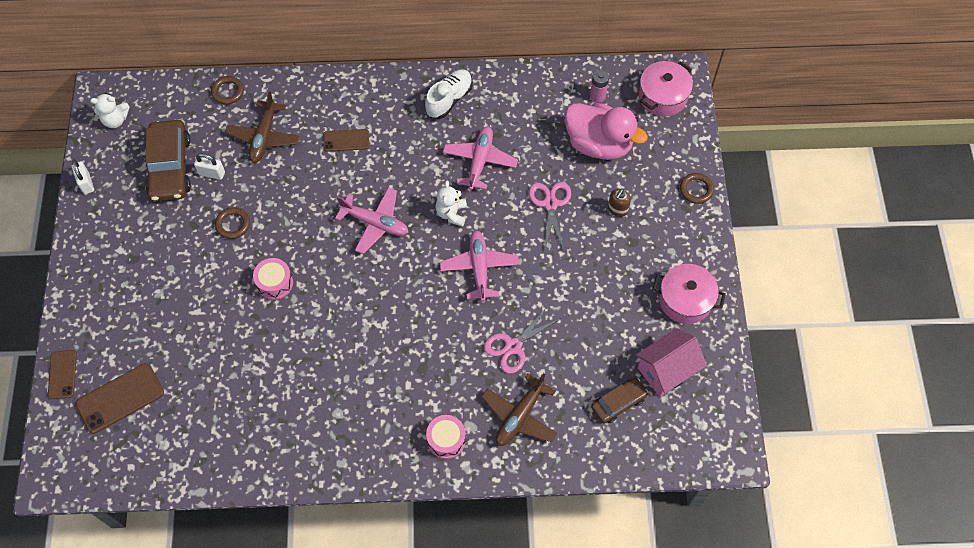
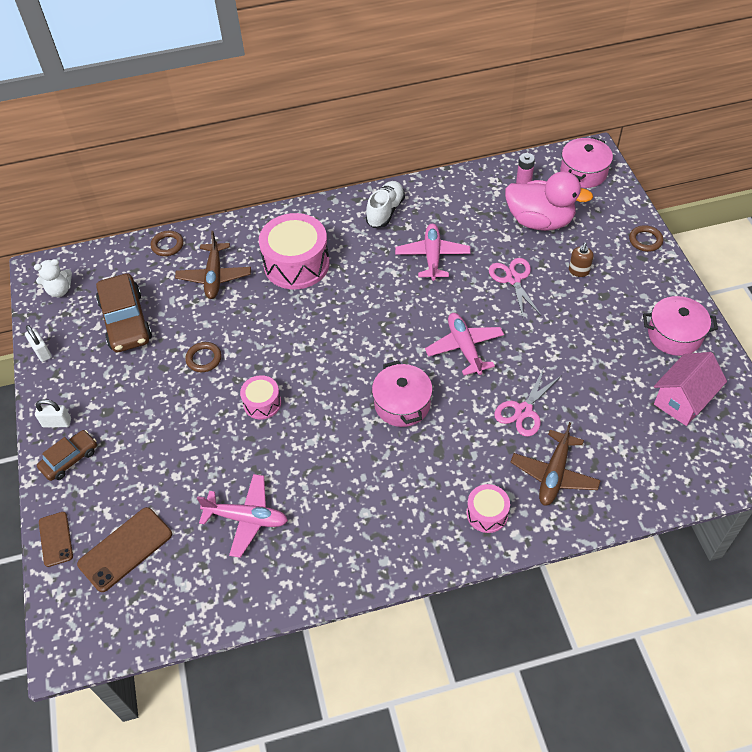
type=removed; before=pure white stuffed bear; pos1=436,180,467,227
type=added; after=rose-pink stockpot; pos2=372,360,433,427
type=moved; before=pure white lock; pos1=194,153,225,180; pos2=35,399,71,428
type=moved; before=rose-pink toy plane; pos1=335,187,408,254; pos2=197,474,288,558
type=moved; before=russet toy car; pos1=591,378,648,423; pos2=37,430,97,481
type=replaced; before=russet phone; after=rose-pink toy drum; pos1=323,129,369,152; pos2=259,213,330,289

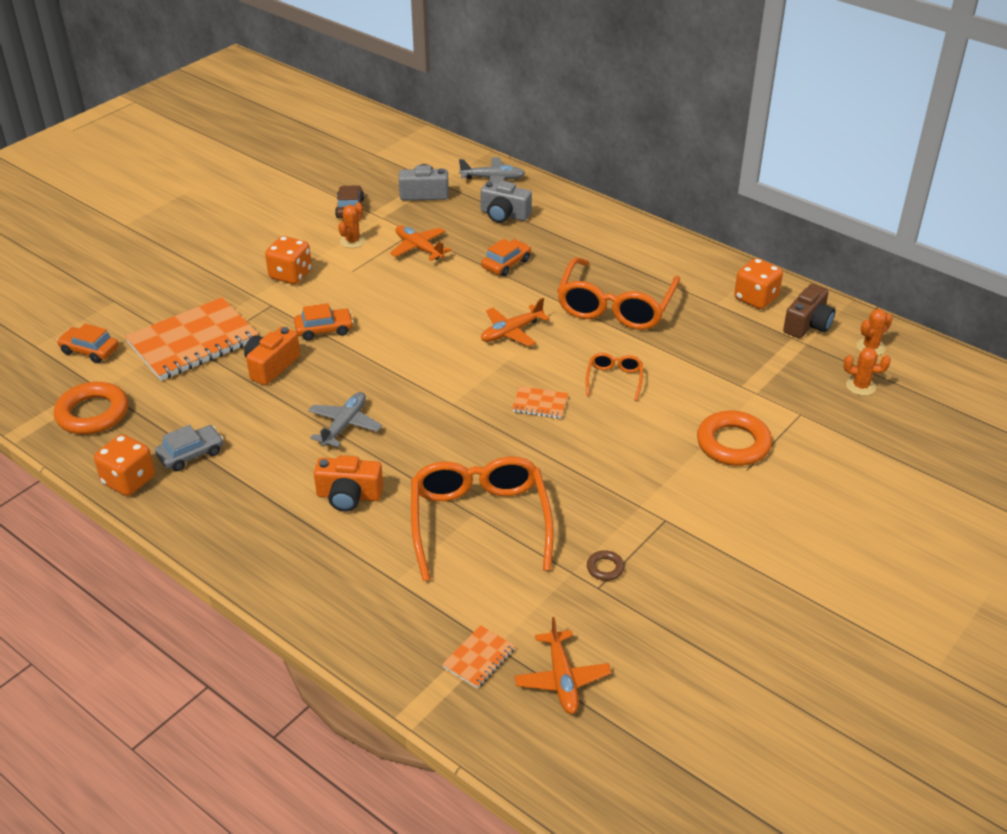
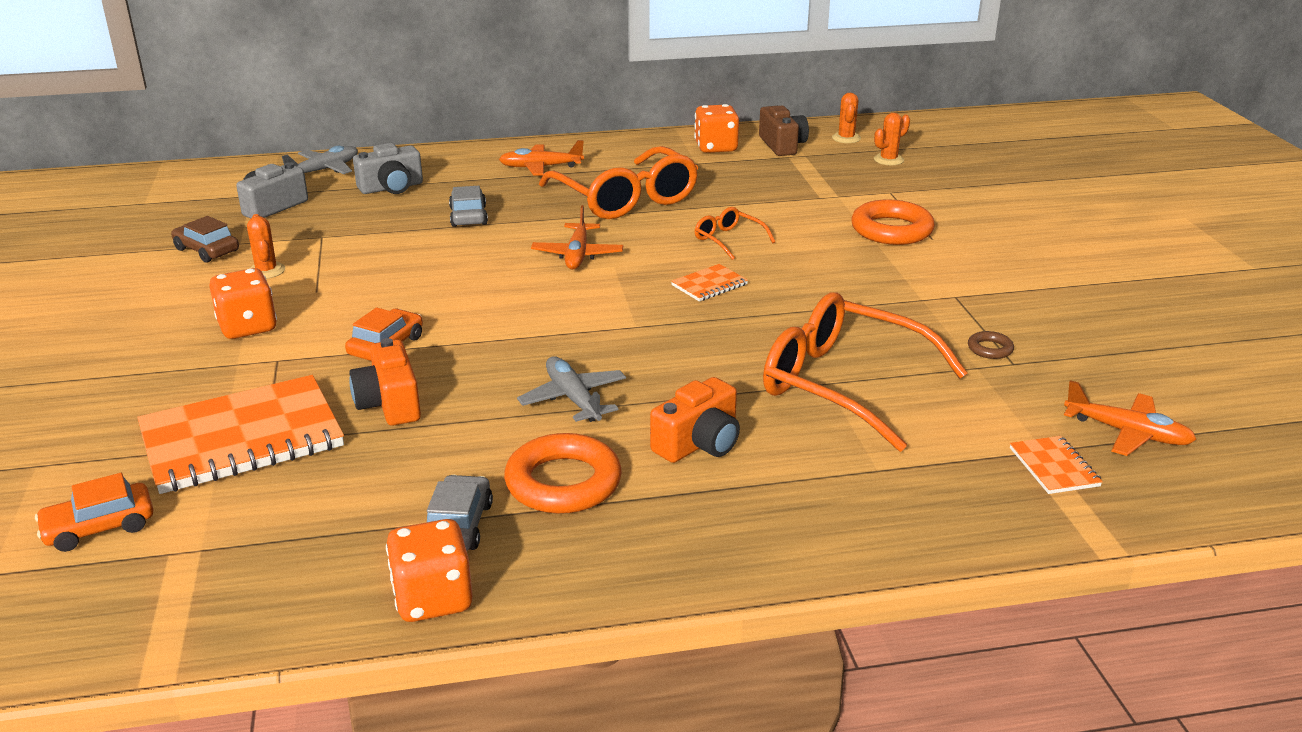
type=moved; before=orange-coloured hoop; pos1=54,382,128,434; pos2=504,433,622,514
type=moved; before=orange-coloured toy plane; pos1=390,225,451,261; pos2=499,140,584,176
type=recoloured; before=orange-coloured toy car; after=ash-grey toy car; pos1=481,239,531,276; pos2=449,186,488,227
type=turned; before=orange-coloured notepad; pos1=125,297,259,381; pos2=137,375,344,494; turn=60

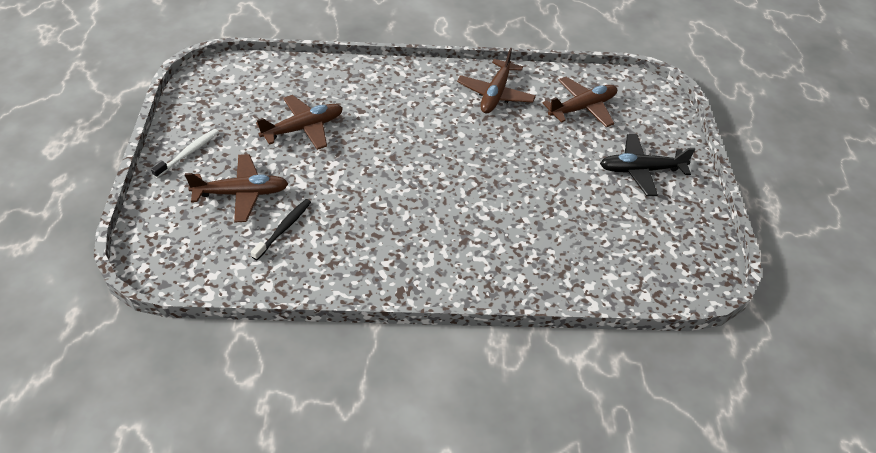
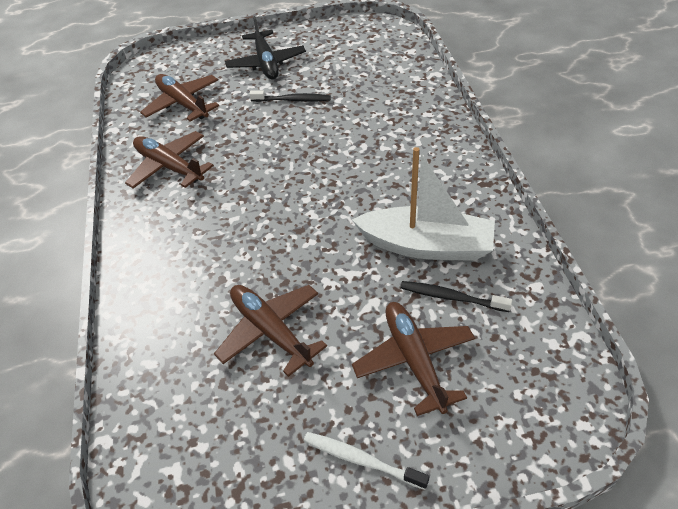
type=added; after=ebony dental brush; pos2=249,90,331,102
type=added; after=pure white boat; pos2=352,147,495,261
type=turned; before=russet toy plane; pos1=457,48,536,113; pos2=125,131,214,189; turn=-150

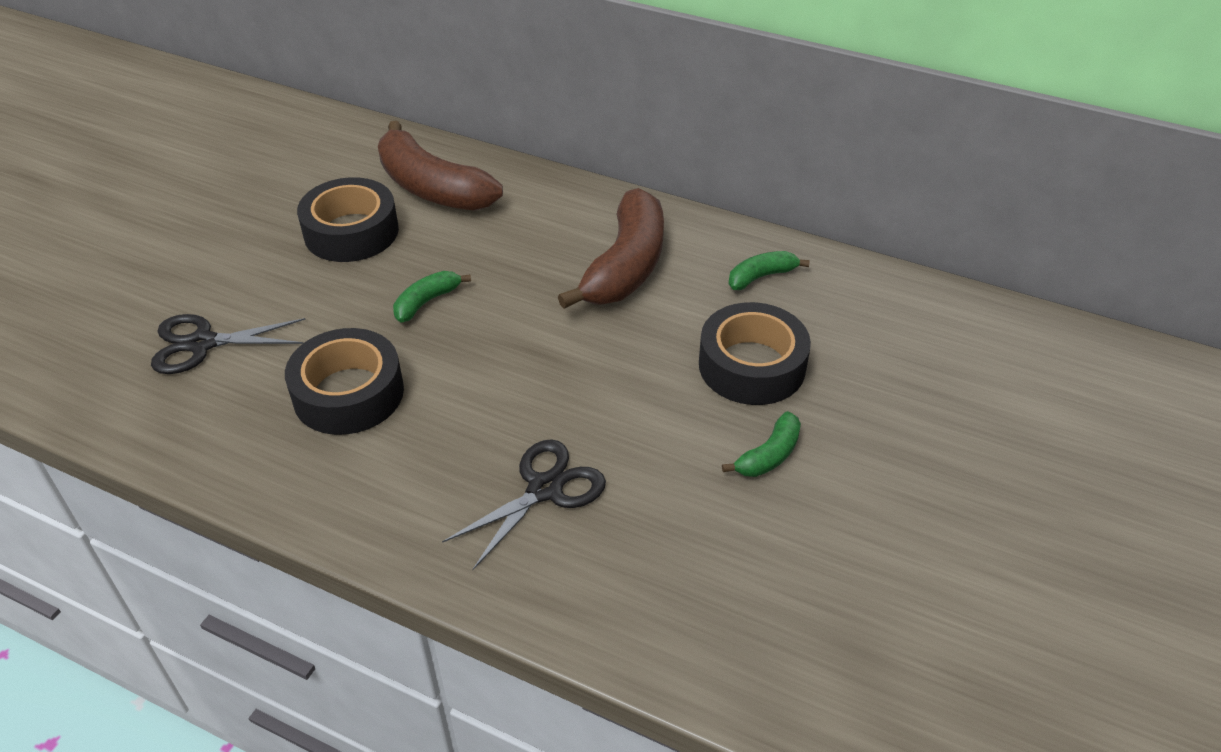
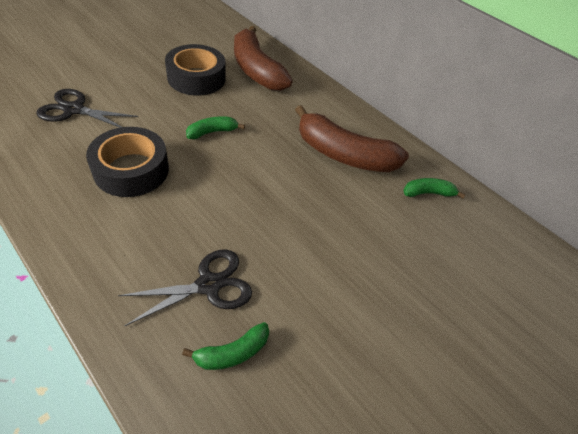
type=removed; before=ebony roll of tape; pos1=699,302,811,405
type=moved; before=leaf-green banana; pos1=722,411,801,477; pos2=182,322,269,370
type=turned; before=russet banana; pos1=558,188,664,309; pos2=295,105,409,172; turn=75

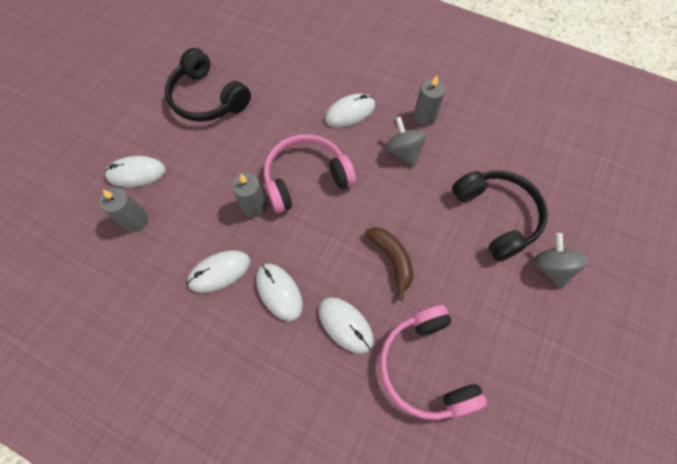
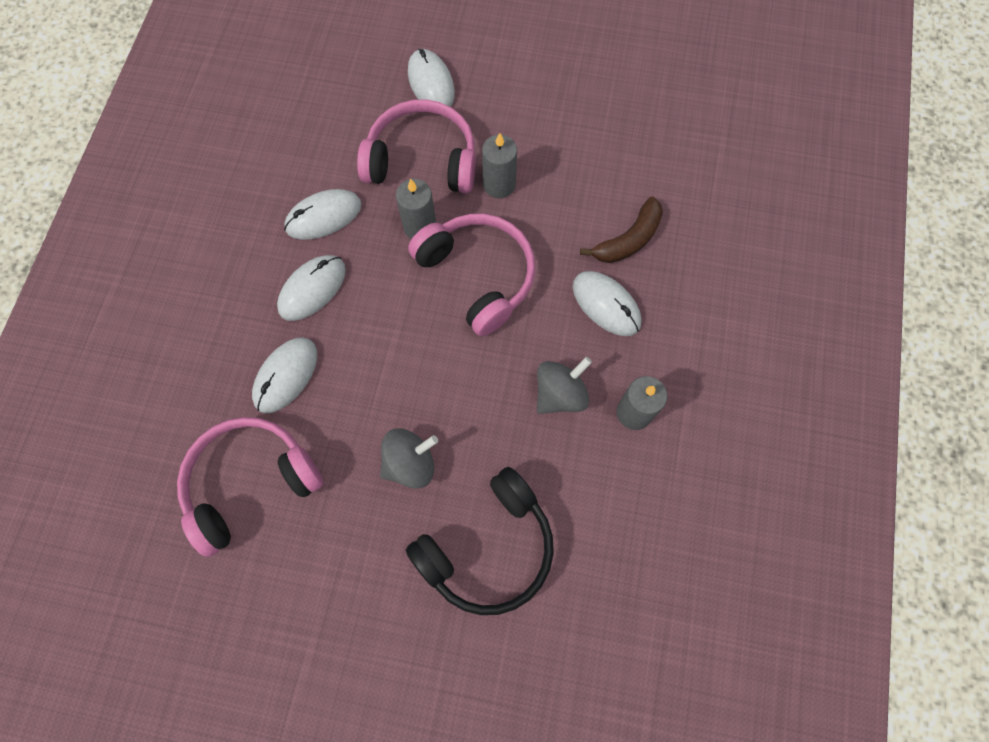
type=removed; before=ebony headset; pos1=165,48,251,122
type=added; after=rose-pink headset; pos2=357,100,476,193
type=moved; before=ash-grey wax candle; pos1=99,188,148,232; pos2=482,133,517,198
type=moved; before=russet banana; pos1=365,227,413,300; pos2=580,197,663,263
type=moved; before=ash-grey toy top; pos1=534,233,588,289; pos2=380,428,438,489
type=turned; before=pure white mouse; pos1=187,250,250,293; pos2=284,189,362,240; turn=-75

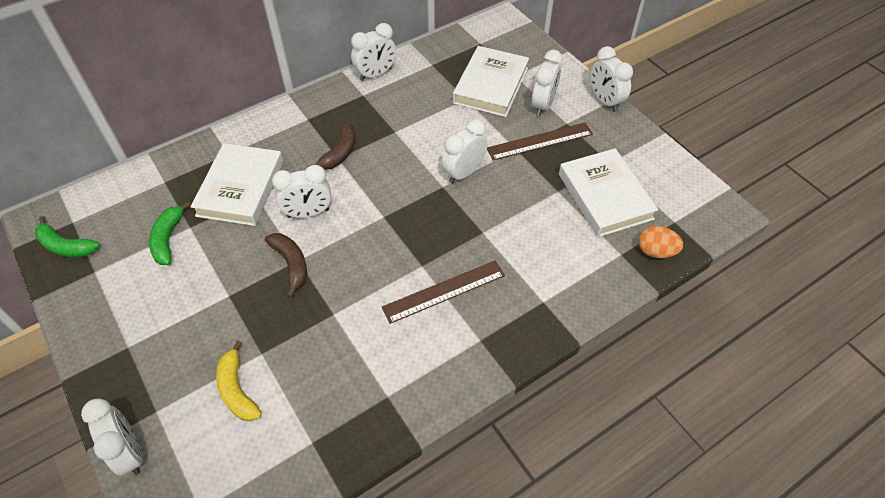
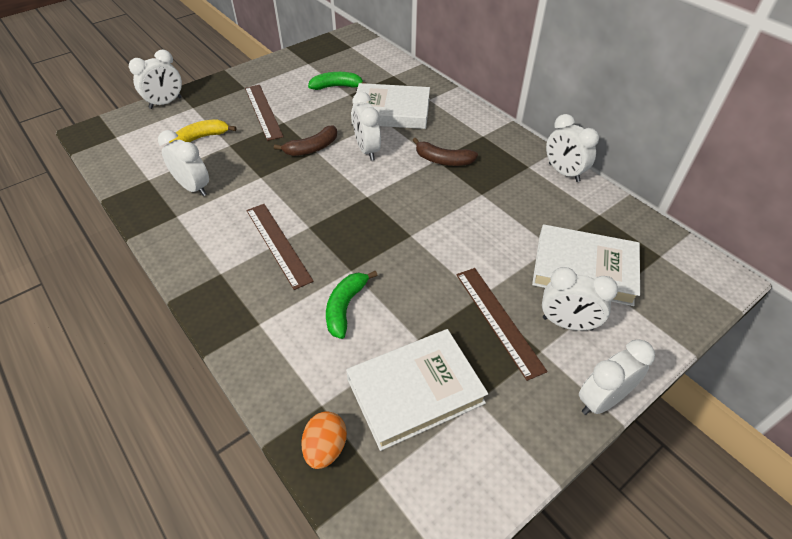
type=added; after=russet straightedge; pos2=245,85,284,141
type=moved; before=leaf-green banana; pos1=35,216,100,257; pos2=326,270,378,339
type=moved; before=pure white clock; pos1=442,119,487,184; pos2=158,130,209,196

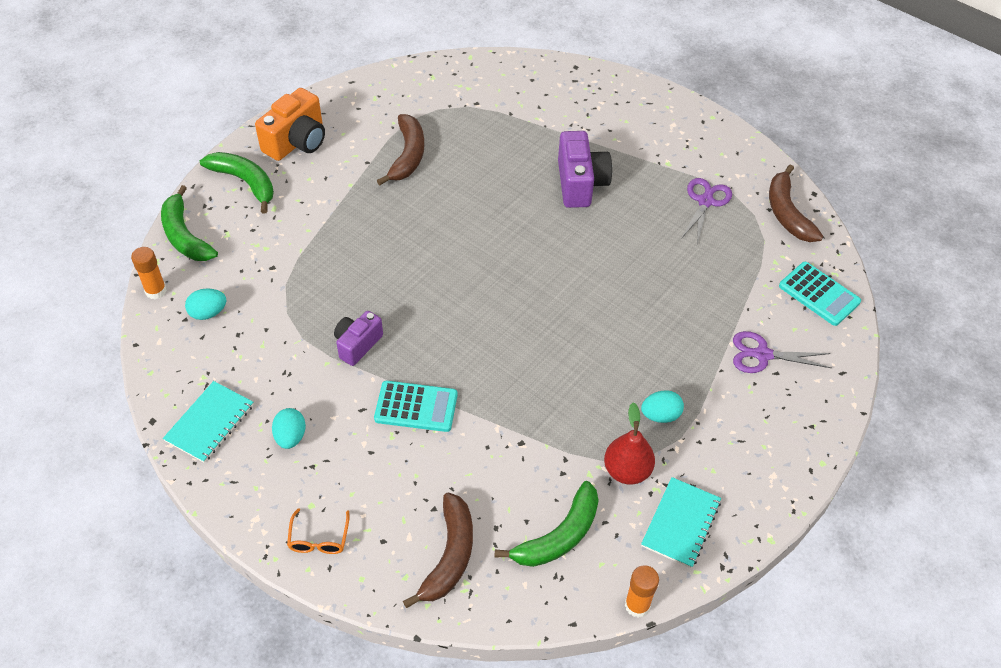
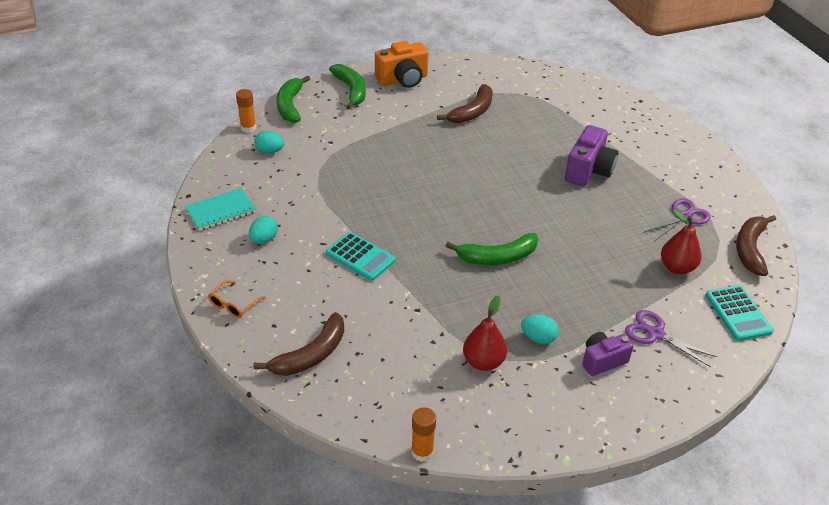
type=removed; before=teal notepad; pos1=641,477,721,568
type=added; after=red toy pear; pos2=661,209,701,274
type=moved; before=royal purple compact camera; pos1=334,311,383,366; pos2=582,332,634,376
type=moved; before=leaf-green banana; pos1=495,481,599,567; pos2=446,233,538,265

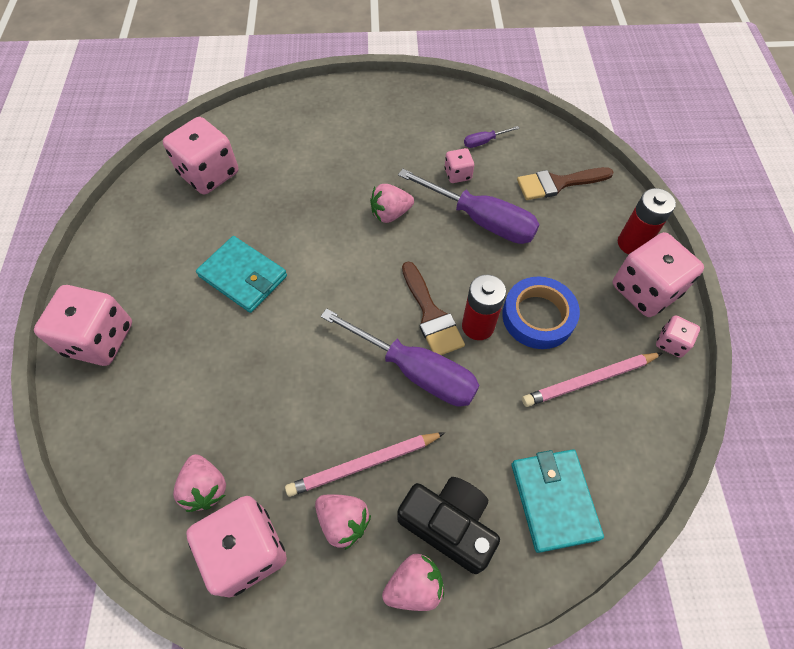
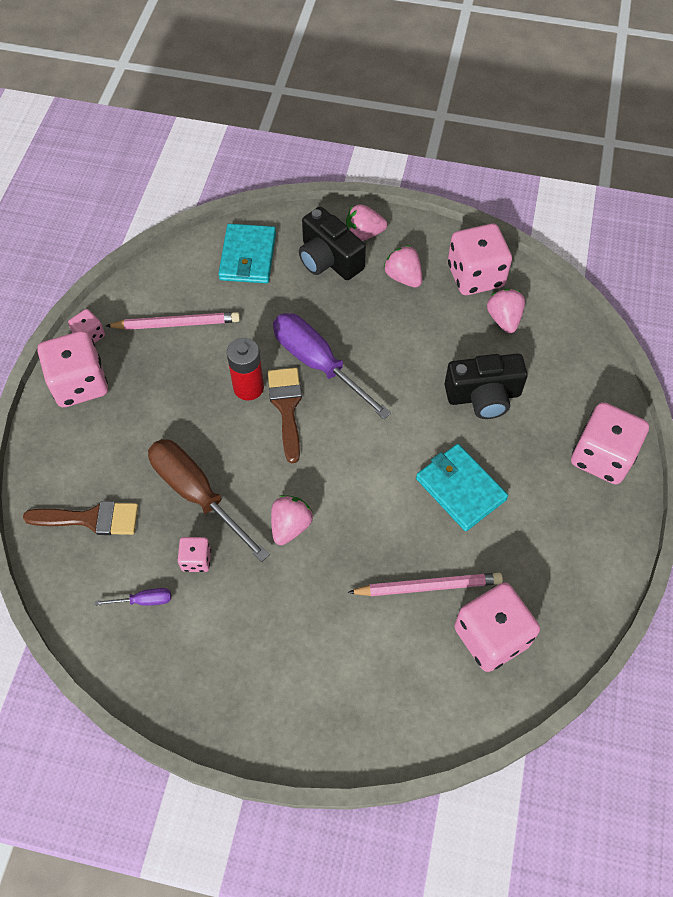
type=removed; before=blue roll of tape; pos1=502,276,580,349
type=removed; before=red AA battery; pos1=618,188,676,254
type=added; after=ebony compact camera; pos2=445,353,528,419
type=moved; before=rose-pink pencil; pos1=285,432,445,497; pos2=347,573,503,596
type=recoloured; before=royal purple flat screwdriver; after=russet flat screwdriver; pos1=398,169,540,244; pos2=148,439,270,562
type=turned; before=rose-pink strawberry; pos1=370,184,414,223; pos2=271,495,313,545; turn=-60

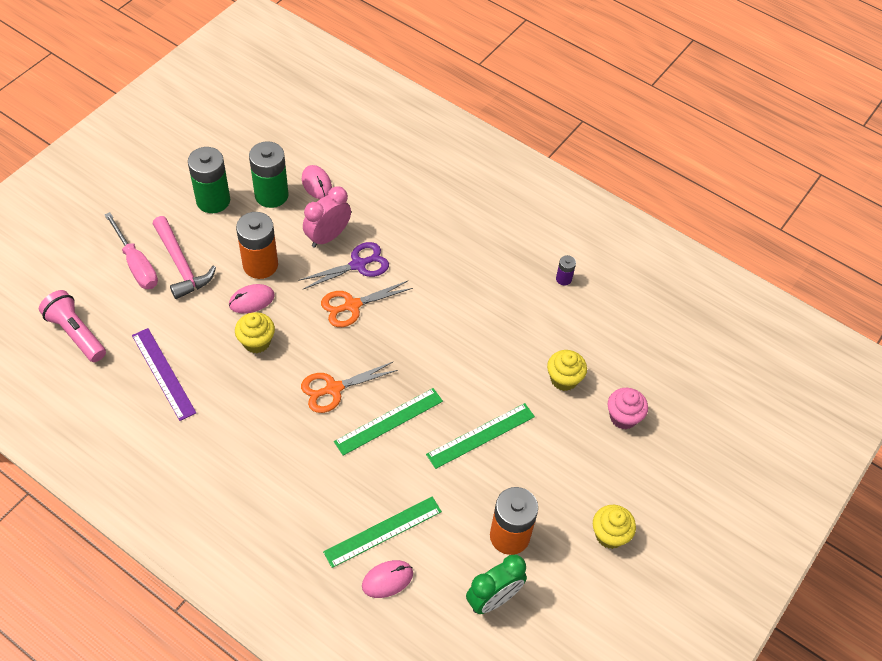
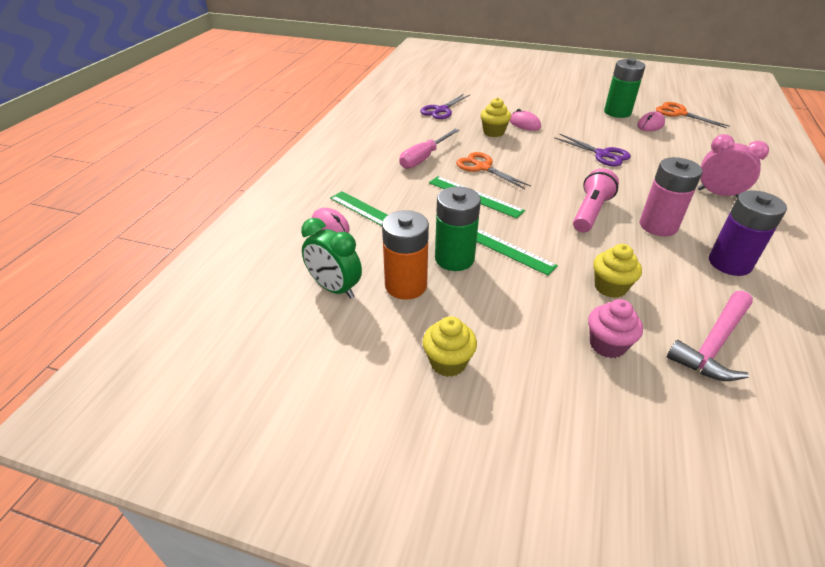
type=removed; before=orange-coloured AA battery; pos1=236,212,278,279
type=added; after=rose-pink AA battery; pos2=640,157,703,236
type=moved; before=rose-pink pocket torch; pos1=39,290,106,362; pos2=573,168,619,232
type=moved; before=rose-pink flat screwdriver; pos1=104,212,158,289; pos2=399,129,459,169
type=moved; before=rose-pink hammer; pos1=153,216,216,299; pos2=667,291,753,381
type=moved; before=leaf-green AA battery; pos1=188,147,230,213; pos2=435,186,481,271
type=moved; before=rose-pink clock; pos1=303,186,351,248; pos2=698,134,769,198
type=moved; before=orange-coloured shears; pos1=321,280,413,327; pos2=656,102,730,128
type=replaced; before=royal purple straightedge; after=royal purple shears; pos1=132,328,196,421; pos2=420,94,470,119
type=resized; before=royal purple AA battery; pos1=556,255,576,285; pos2=709,190,787,276; scale=2.16

